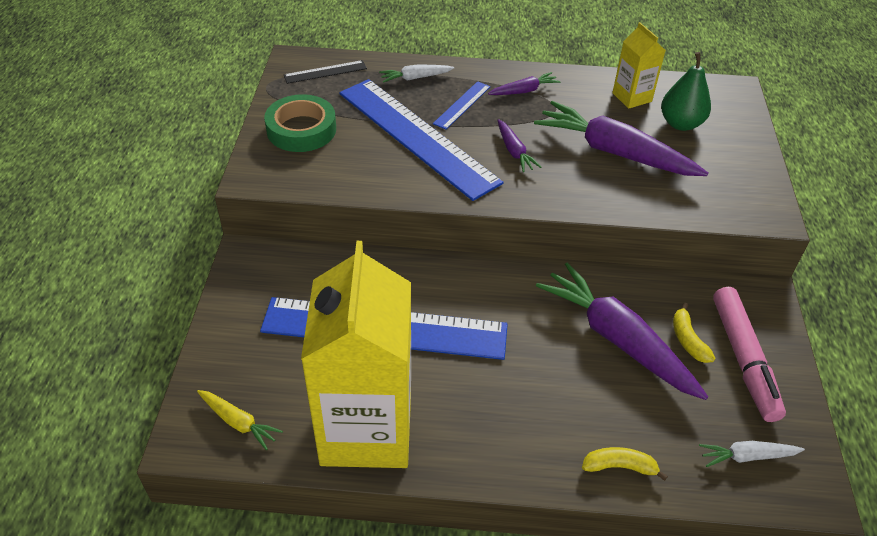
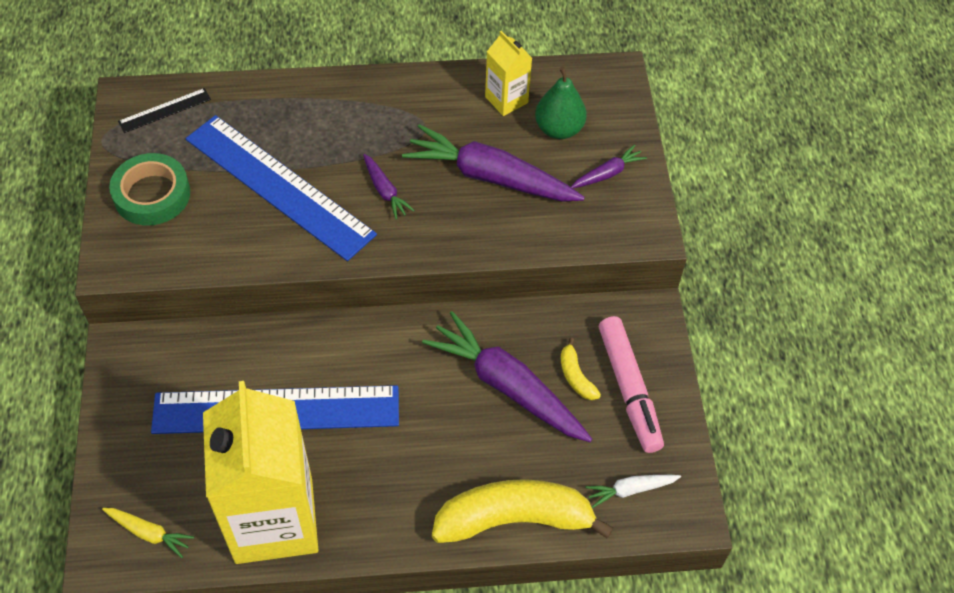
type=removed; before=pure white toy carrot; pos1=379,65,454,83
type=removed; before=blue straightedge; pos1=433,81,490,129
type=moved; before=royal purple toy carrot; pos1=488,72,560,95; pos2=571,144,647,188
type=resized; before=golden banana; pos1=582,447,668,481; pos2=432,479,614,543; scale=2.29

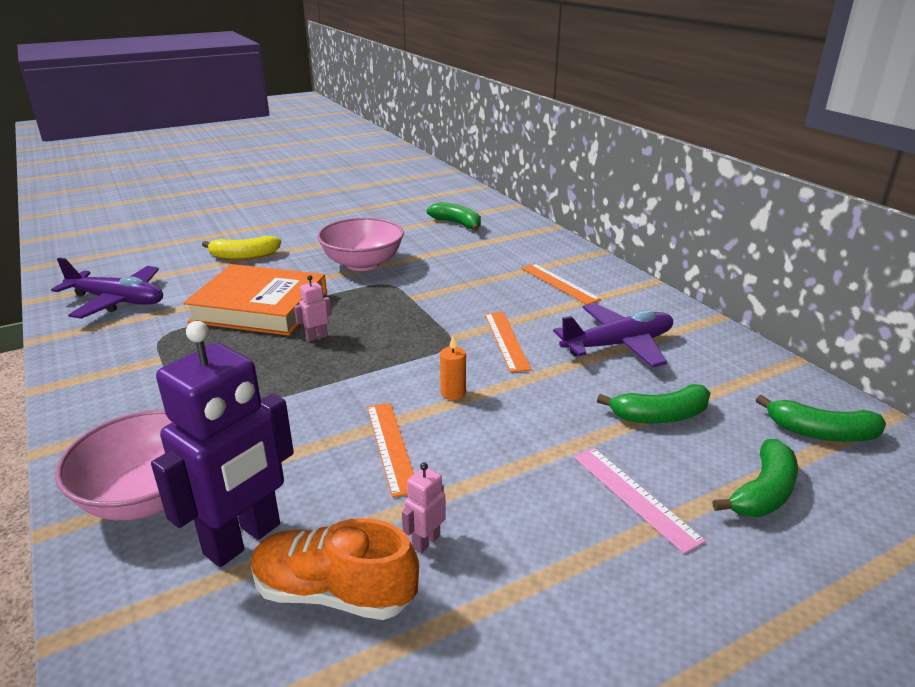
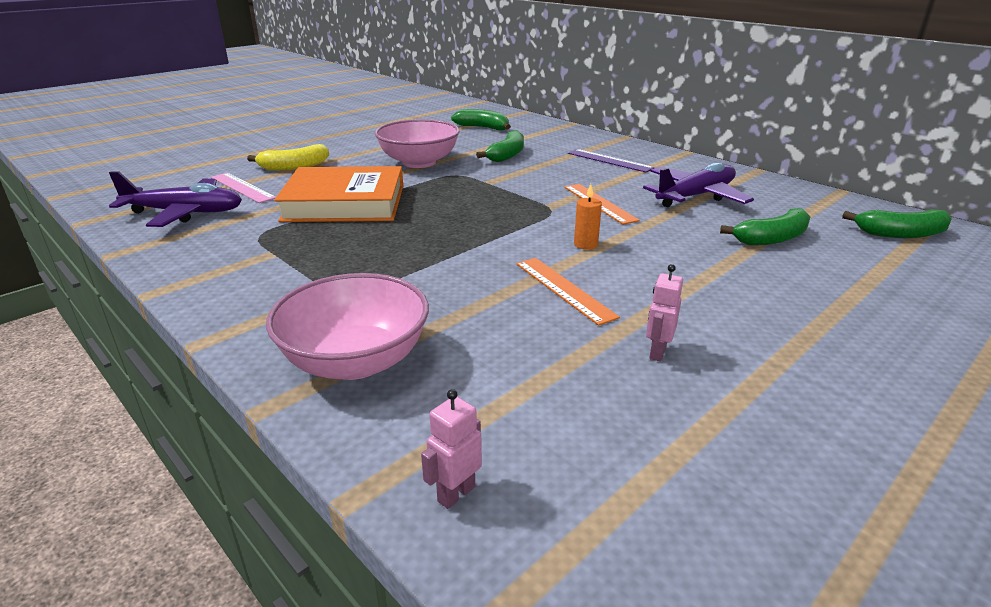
type=removed; before=royal purple robot figure; pos1=151,321,294,567
type=removed; before=orange-coloured shoe; pos1=251,518,419,620
type=moved; before=rose-pink robot figure; pos1=294,275,332,342; pos2=421,389,482,509
type=moved; before=rose-pink straightedge; pos1=574,448,706,554; pos2=211,173,276,203
type=moved; before=leaf-green banana; pos1=712,439,798,517; pos2=476,130,524,162
type=recoloured; before=orange-coloured straightedge; after=royal purple straightedge; pos1=521,264,601,305; pos2=568,149,655,173

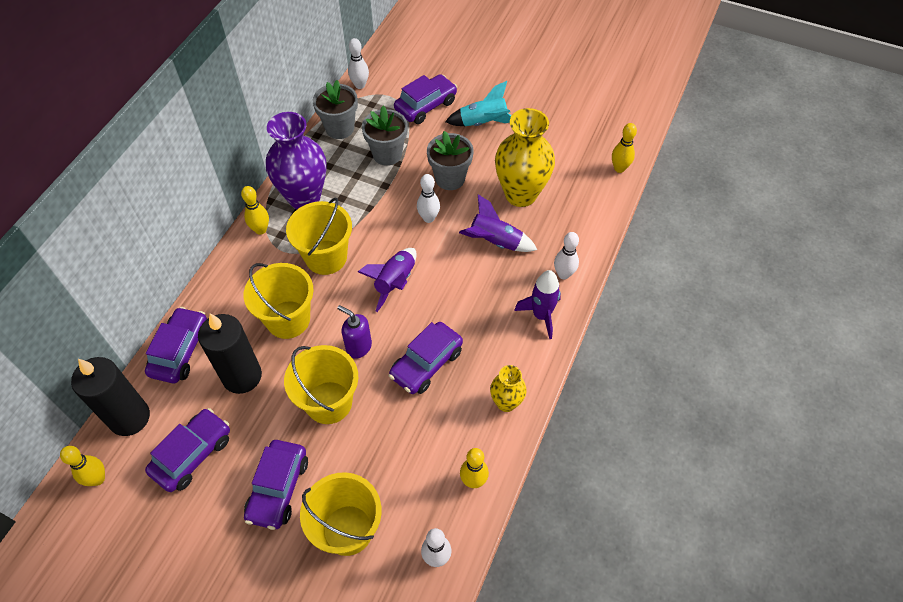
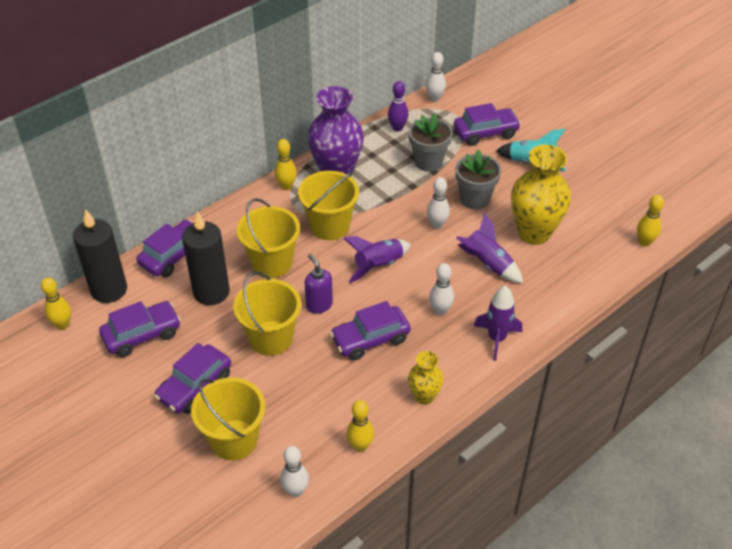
type=moved; before=pure white skittle; pos1=554,232,579,279; pos2=429,263,454,315
type=replaced; before=ash-grey potted plant; after=royal purple skittle; pos1=313,80,358,139; pos2=388,81,408,131

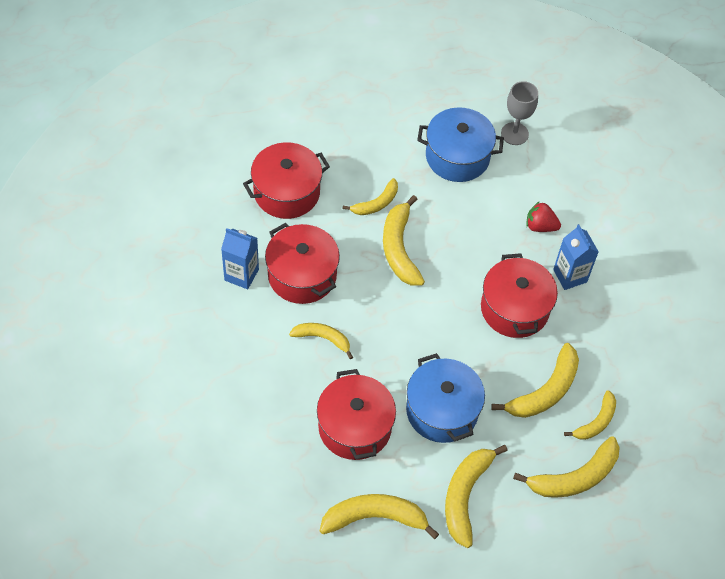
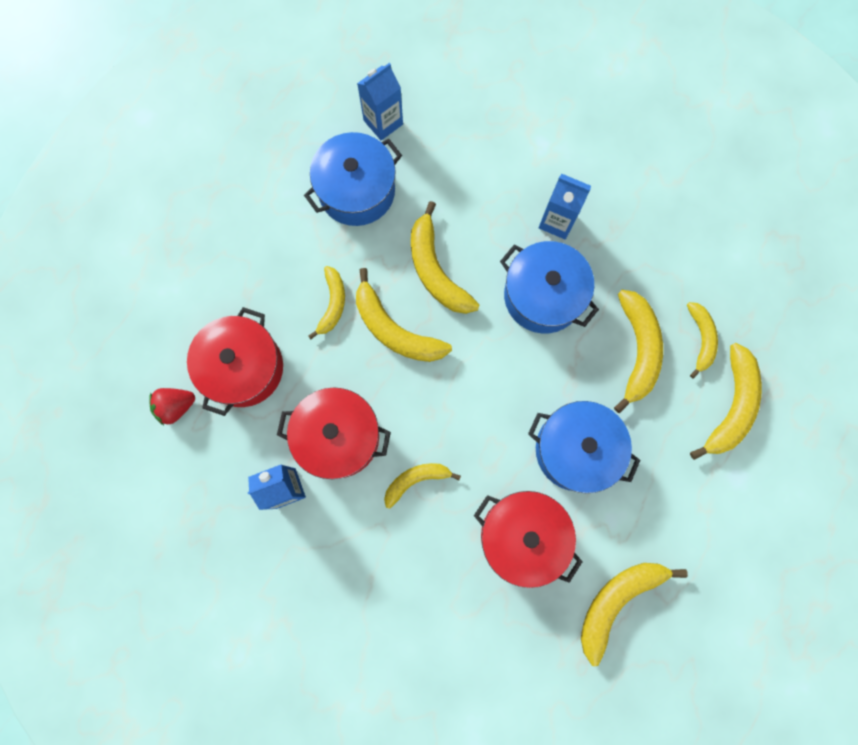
type=moved; before=golden banana; pos1=445,445,508,548; pos2=411,201,480,314
type=moved; before=red strawberry; pos1=526,201,561,232; pos2=149,388,195,425
type=replaced; before=ash-grey chalice; after=blue juice carton; pos1=501,81,538,145; pos2=357,63,403,140
type=recoloured; before=red stockpot; after=blue stockpot; pos1=481,253,558,338; pos2=500,241,599,333

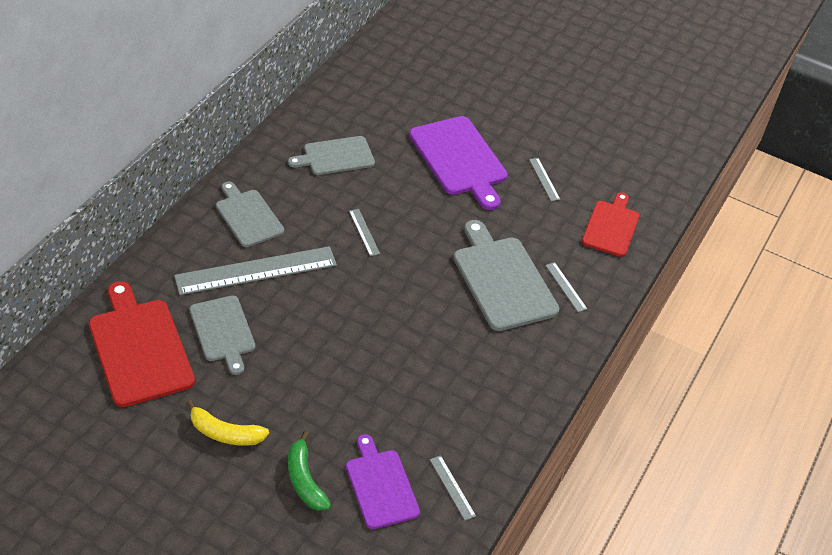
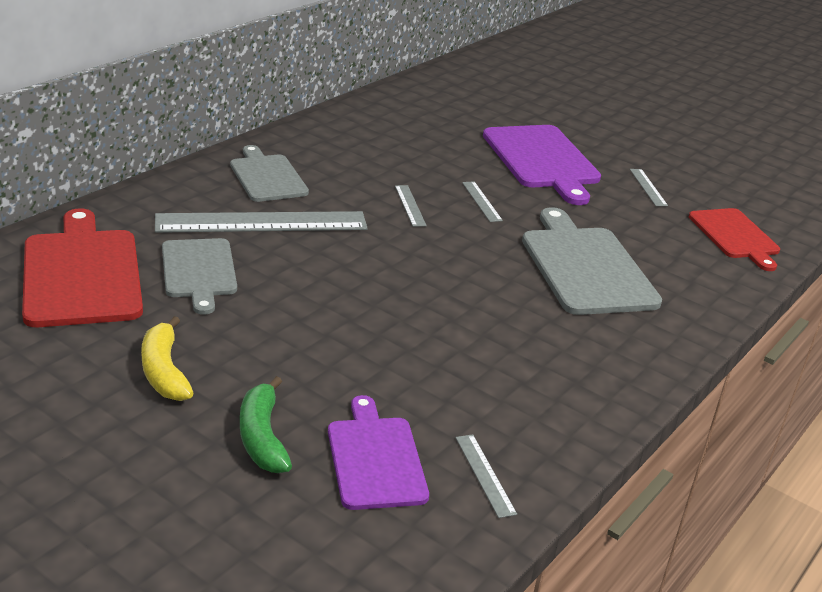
type=removed; before=ash-grey bread board; pos1=288,136,375,175
type=moved; before=ash-grey straightedge; pos1=545,262,587,312; pos2=462,181,503,222
type=turned; before=golden banana; pos1=186,400,269,446; pos2=141,316,194,401; turn=45
type=turned; before=red bread board; pos1=582,192,639,257; pos2=689,208,780,271; turn=135

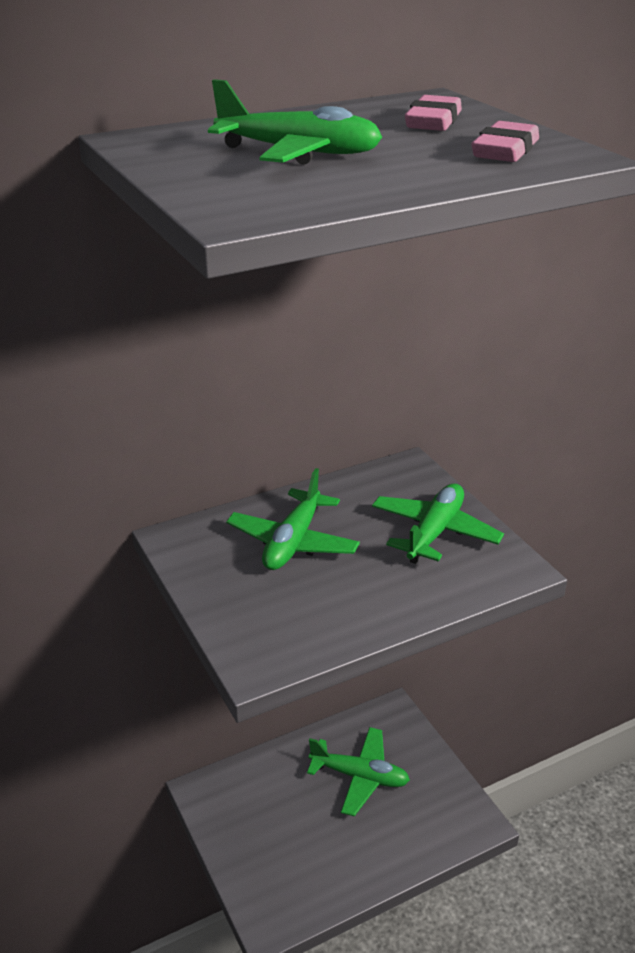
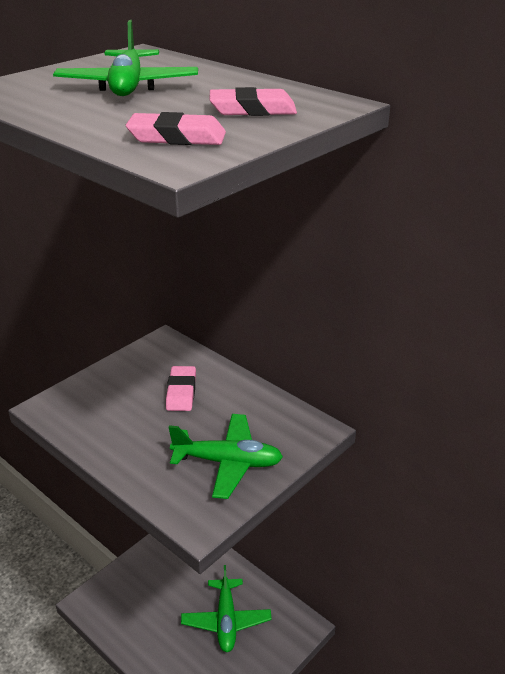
type=replaced; before=leaf-green toy plane; after=rose-pink gum eraser; pos1=226,468,360,570; pos2=166,366,196,411

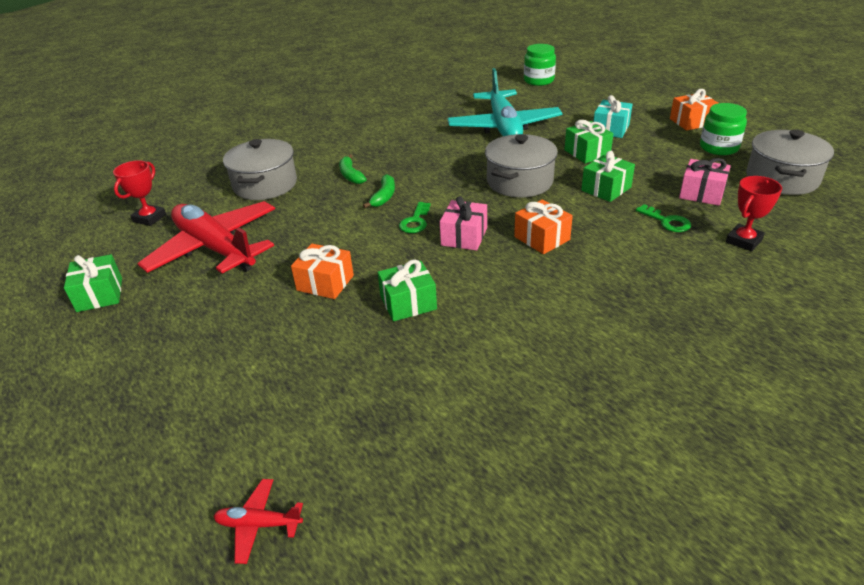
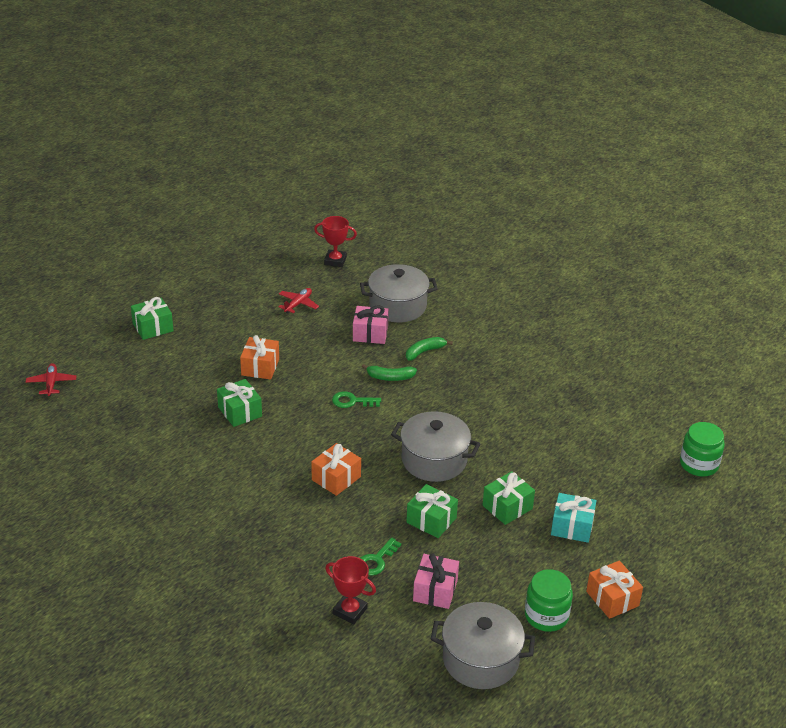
type=removed; before=teal toy plane; pos1=447,68,562,136
type=moved; before=leaf-green present; pos1=64,254,122,312; pos2=131,297,174,340
type=moved; before=rose-pink present; pos1=440,196,487,250; pos2=353,305,389,344
type=resized; before=red toy plane; pos1=138,201,275,274; pos2=278,288,319,314; scale=0.4

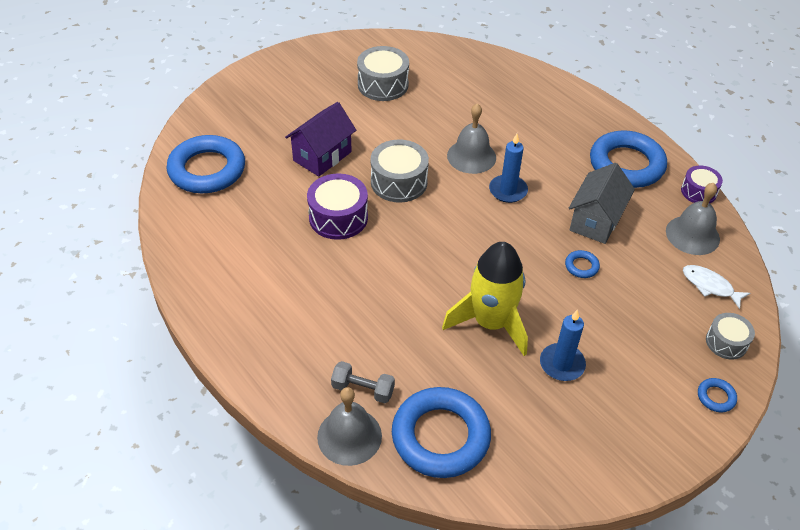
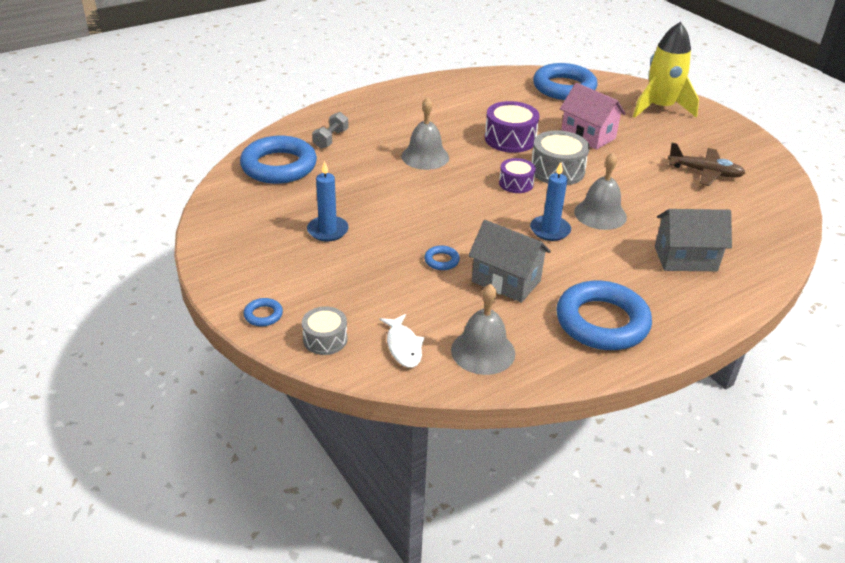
type=added; after=ash-grey cottage; pos2=655,209,732,271
type=moved; before=ash-grey school bell; pos1=317,387,382,466; pos2=401,97,449,170
type=moved; before=golden toy rocket; pos1=442,242,528,356; pos2=633,22,699,118
type=moved; before=royal purple toy drum; pos1=681,165,723,203; pos2=499,158,536,193
type=replaced; before=ash-grey toy drum; after=russet toy plane; pos1=357,46,409,101; pos2=668,143,745,186
type=recoloured; before=royal purple cottage; after=rose-pink cottage; pos1=285,102,356,177; pos2=560,83,626,150
type=turned; before=pure white toy fish; pos1=683,265,750,309; pos2=380,314,424,368; turn=120

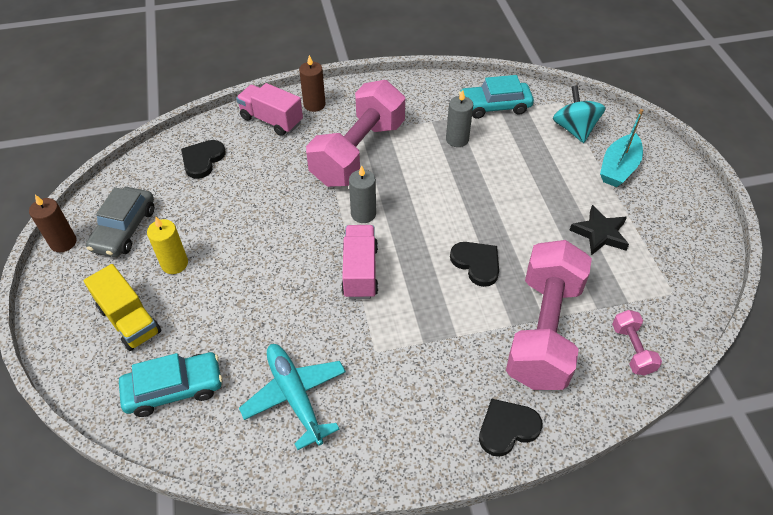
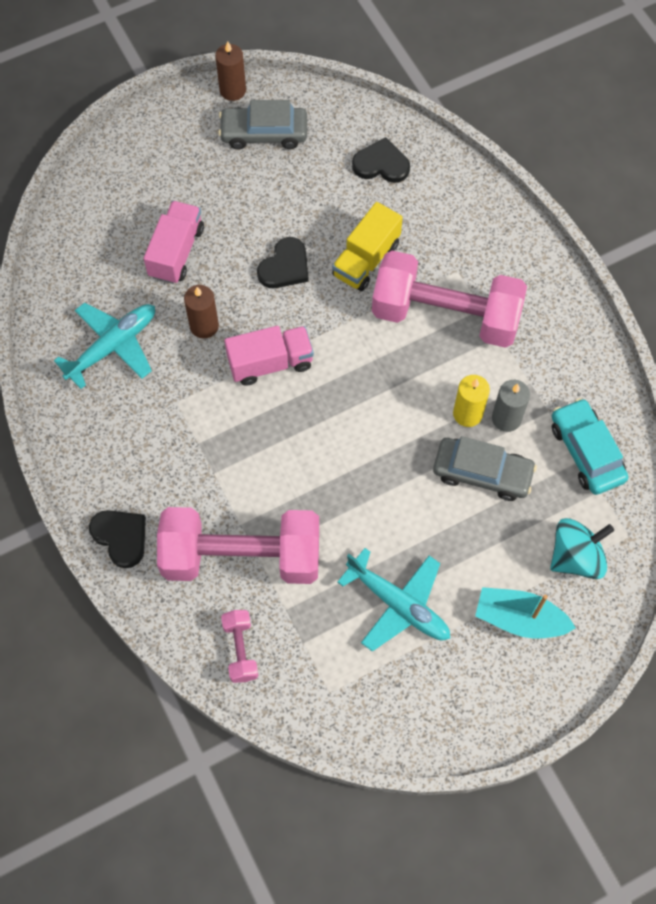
type=removed; before=teal toy car; pos1=119,352,222,417
type=removed; before=ash-grey wax candle; pos1=349,165,376,223
type=added; after=ash-grey toy car; pos2=433,436,537,501
type=moved; before=golden toy truck; pos1=84,264,161,351; pos2=332,202,403,291
type=moved; before=golden wax candle; pos1=147,217,188,274; pos2=453,375,490,427
type=moved; before=rose-pink toy truck; pos1=236,83,303,136; pos2=144,201,204,284
type=moved; before=russet wax candle; pos1=299,55,326,112; pos2=184,285,219,339
type=moved; before=ebony heart shape; pos1=450,242,499,287; pos2=257,237,309,288
type=replaced; before=ebony star shape; after=teal toy plane; pos1=570,205,629,255; pos2=337,548,450,652
type=turned; before=rose-pink free weight; pos1=612,310,662,375; pos2=221,610,258,683; turn=-75

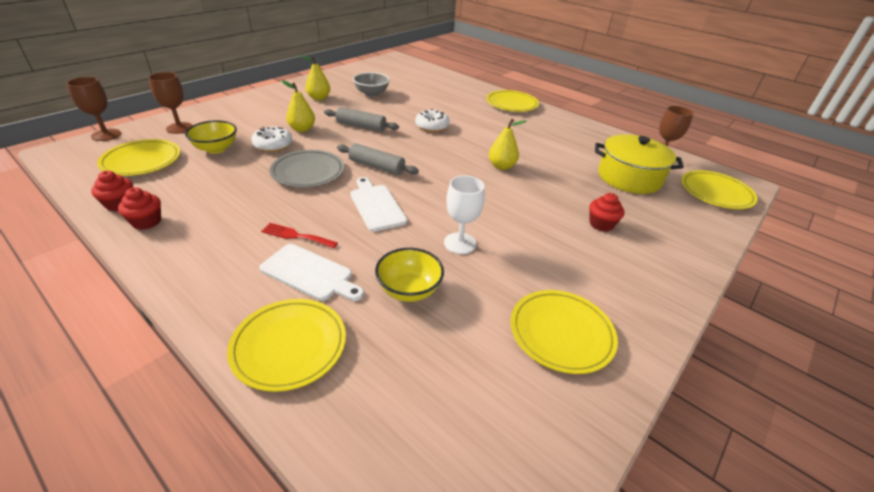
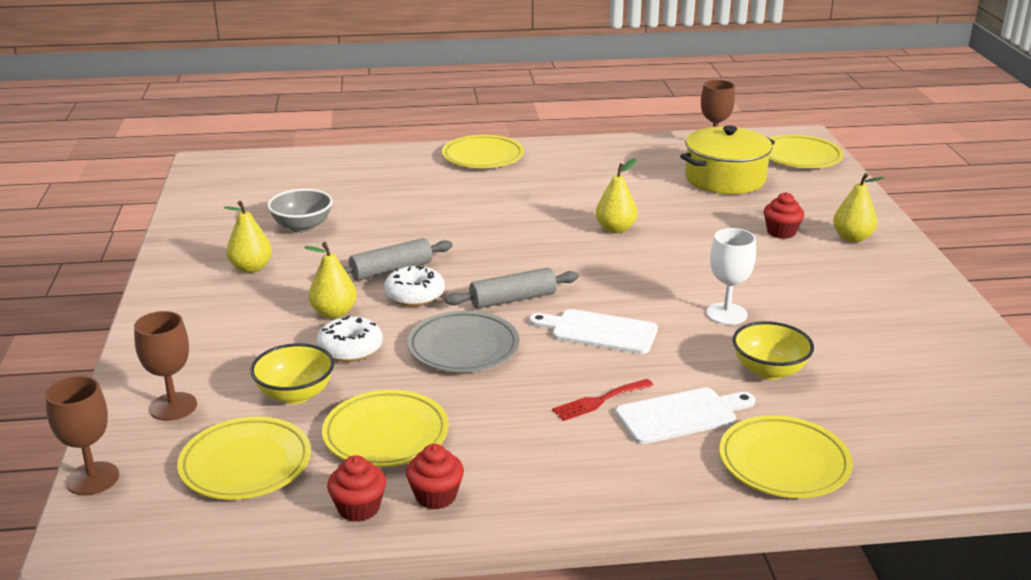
type=added; after=golden toy pear; pos2=833,173,885,242
type=moved; before=pure white doughnut; pos1=415,109,450,132; pos2=384,265,445,306
type=moved; before=golden plate; pos1=511,290,618,374; pos2=322,390,449,467

